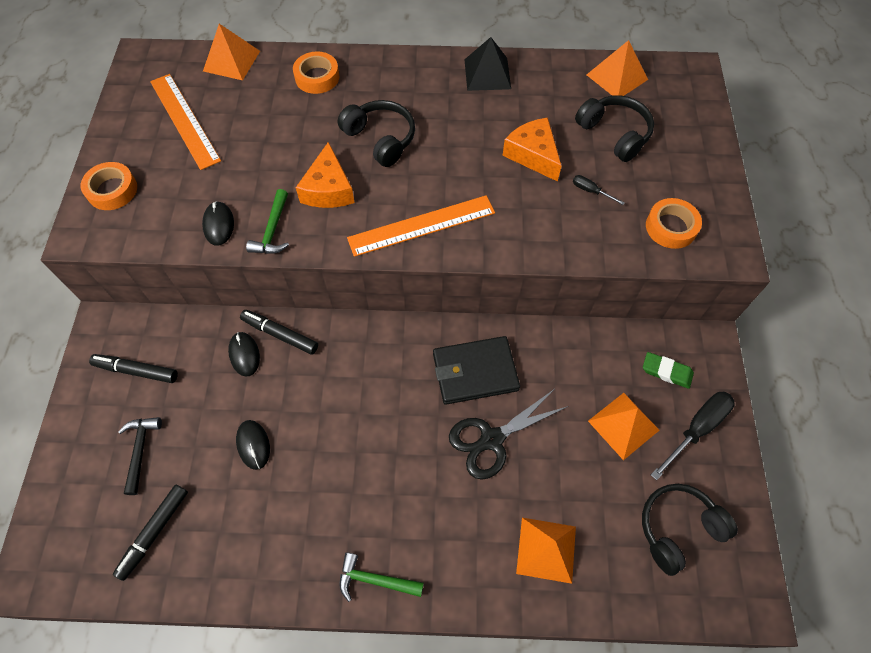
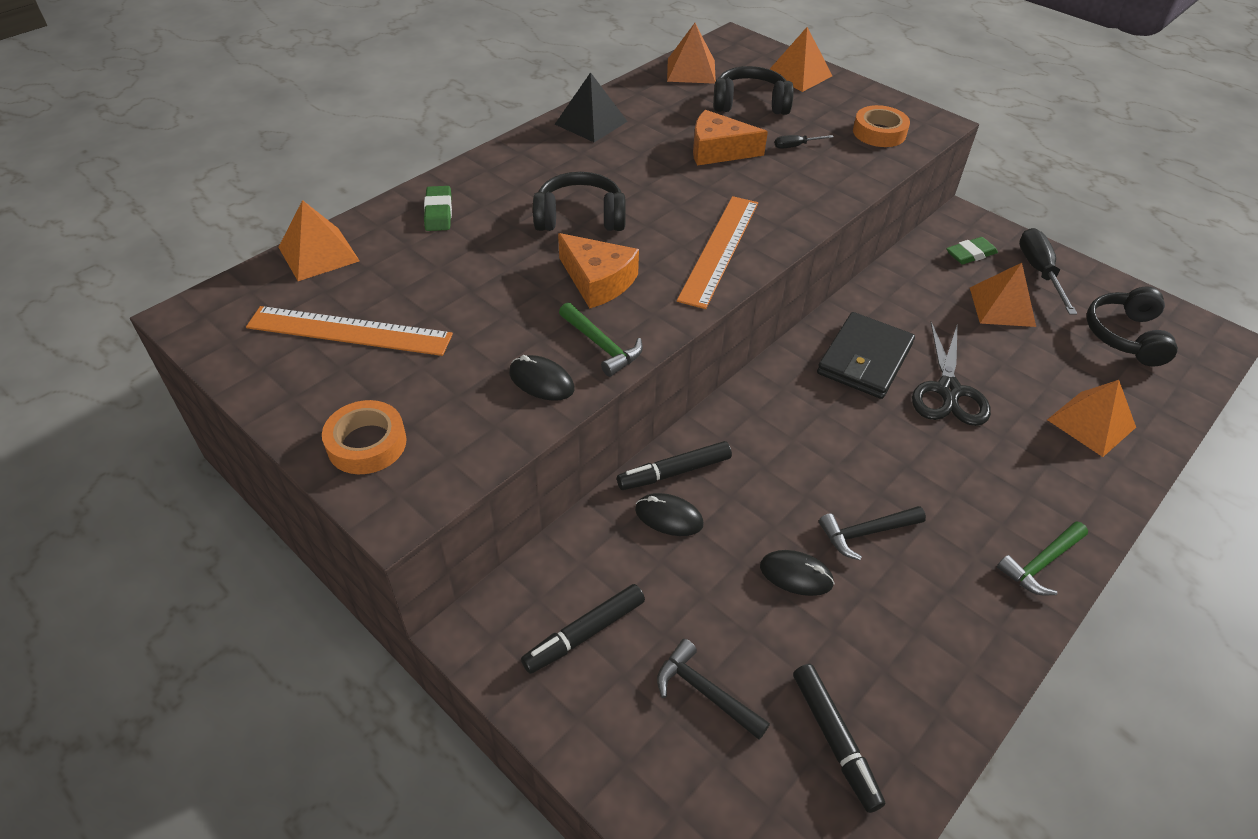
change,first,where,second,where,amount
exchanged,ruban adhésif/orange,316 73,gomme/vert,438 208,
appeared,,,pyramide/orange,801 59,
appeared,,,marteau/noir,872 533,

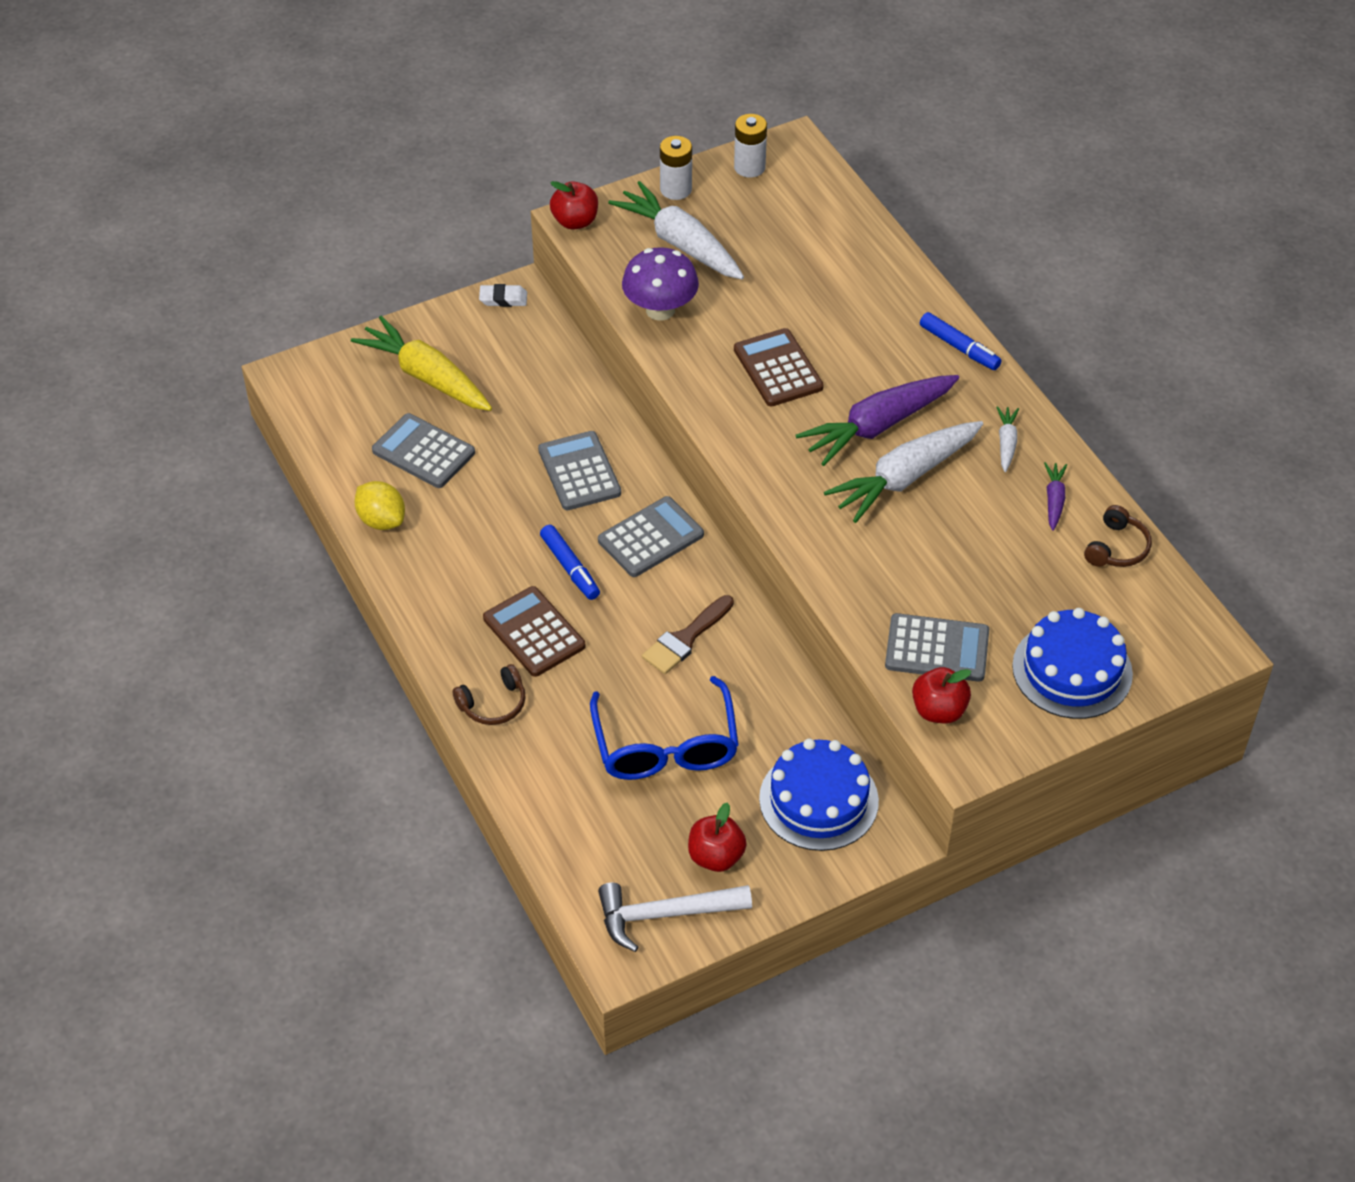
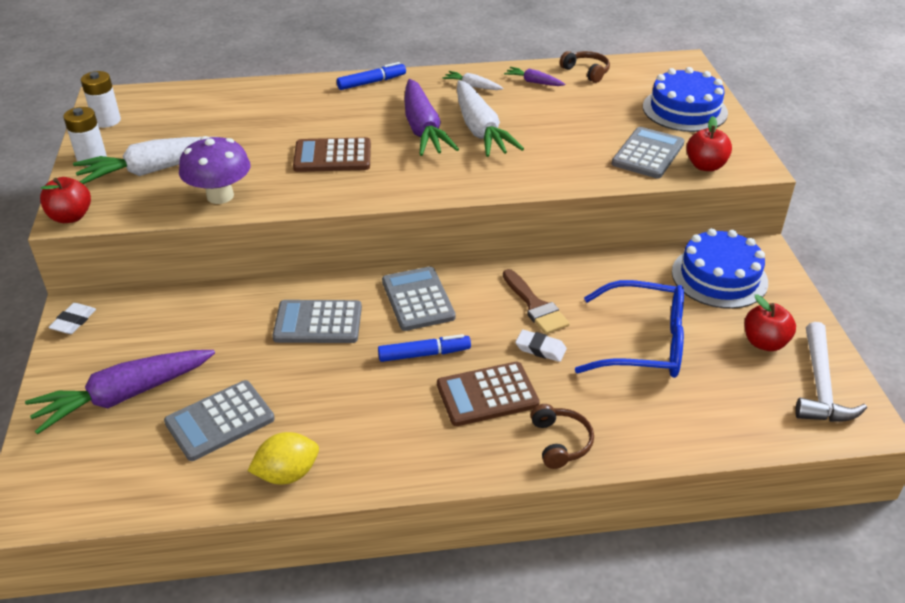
change,first,where,second,where,amount
colour,carotte/jaune,421 363,carotte/violet,120 392,
appeared,,,gomme/blanc,541 346,

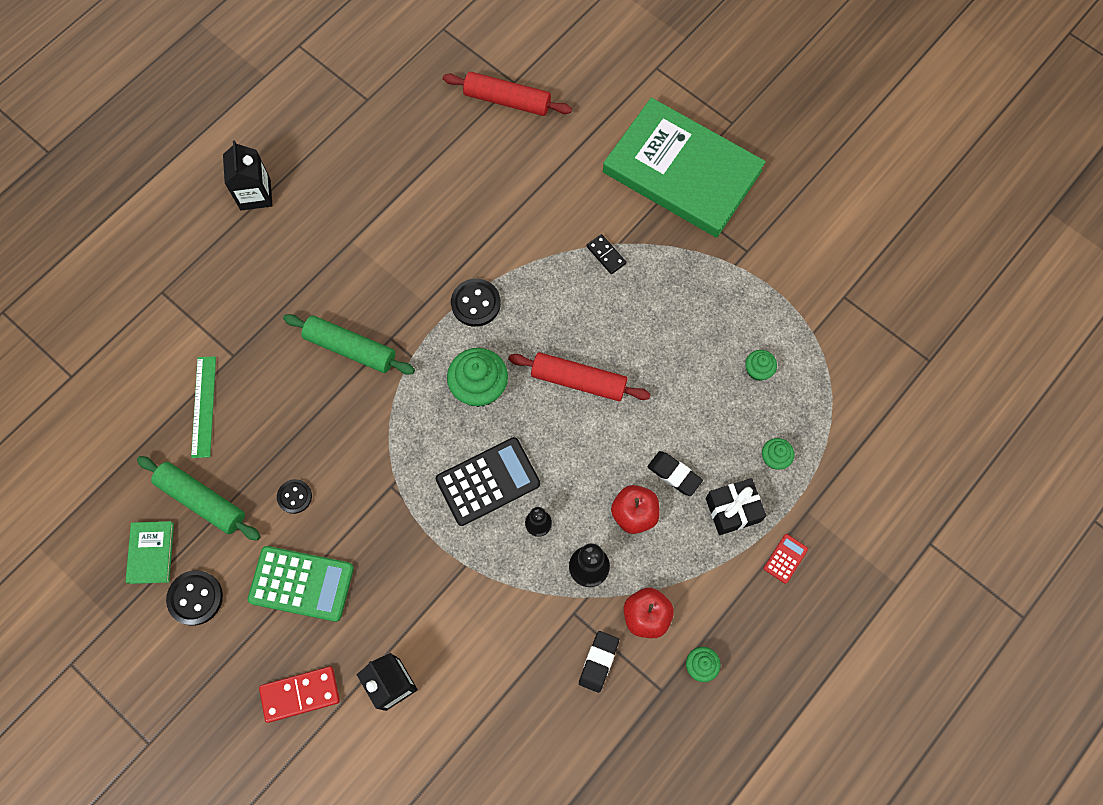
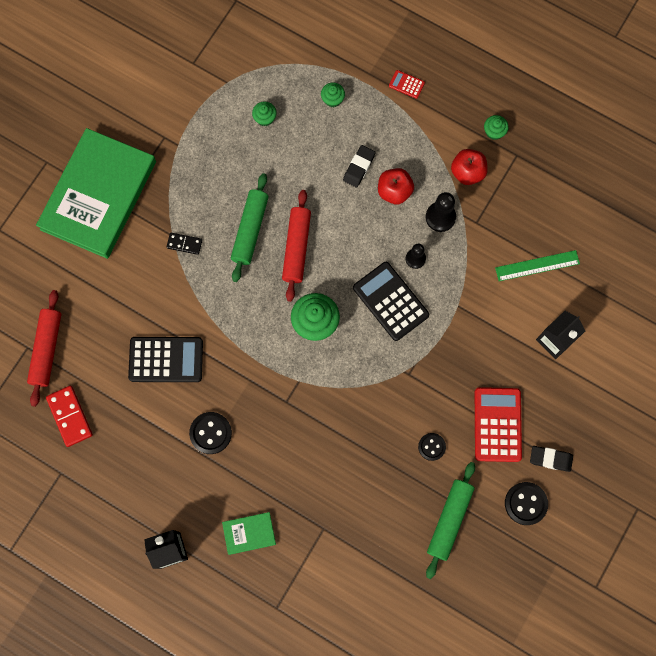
change,first,where,second,where,amount
spun,domino/noir,606 254,,184 244,60 degrees clockwise
relocated,bouton/noir,476 302,,210 433,
relocated,rouleau à pâtisserie/vert,349 344,,250 227,
relocated,règle/vert,203 407,,537 265,
missing,cadeau/noir,736 506,,,
relocated,livre/vert,149 552,,249 533,
colour,calculatrice/vert,301 584,calculatrice/rouge,498 424,
relocated,gomme/noir,599 662,,551 459,
relocated,domino/rouge,299 694,,69 416,
appeared,,,calculatrice/noir,165 359,

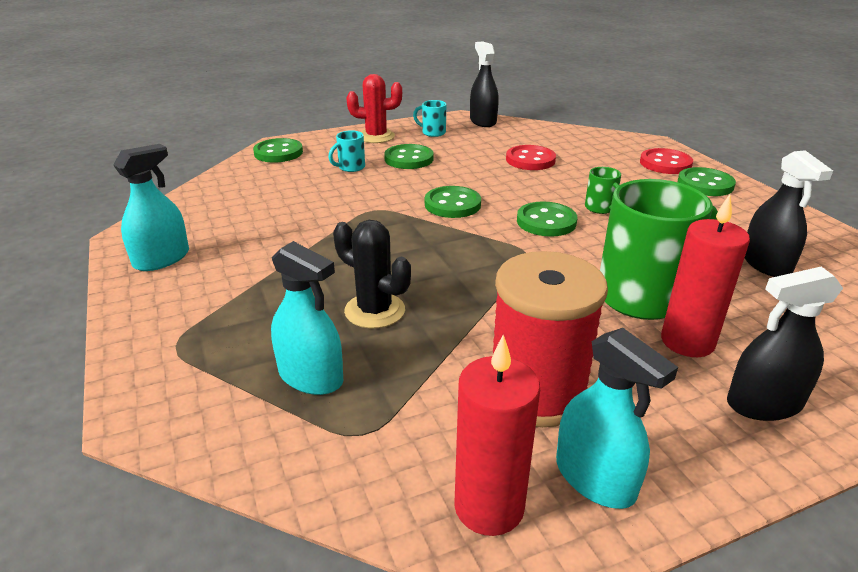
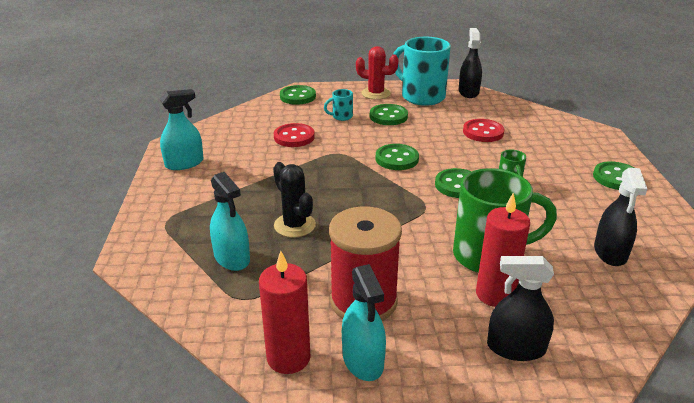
change,first,where,second,where,amount
size,tasse/turquoise,429 118,,422 71,x2.29
relocated,bouton/rouge,666 161,,294 135,

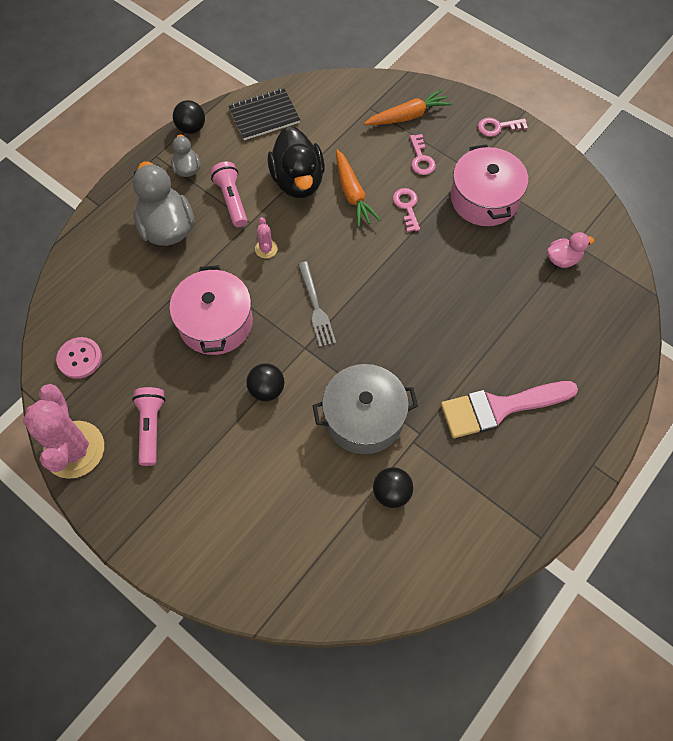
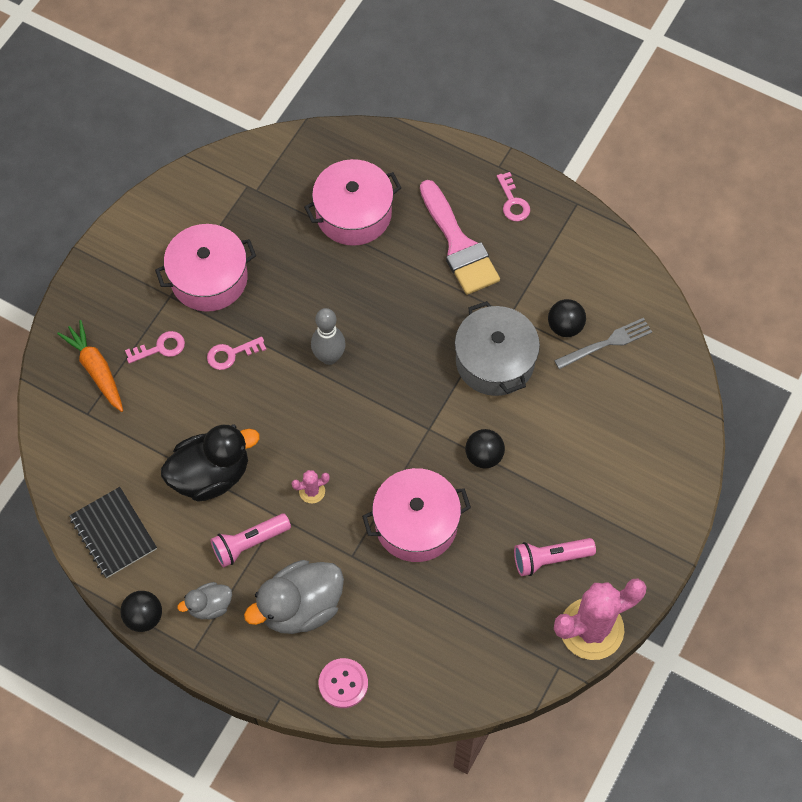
change,first,where,second,where,amount
relocated,clé/rose,503 127,,513 196,
missing,carotte/orange,358 188,,,
missing,canard/rose,570 250,,,
relocated,fourchette/gris,317 304,,603 343,
relocated,bouton/rose,79 358,,343 683,
appeared,,,marmite/rose,352 202,
appeared,,,quille/gris,328 336,

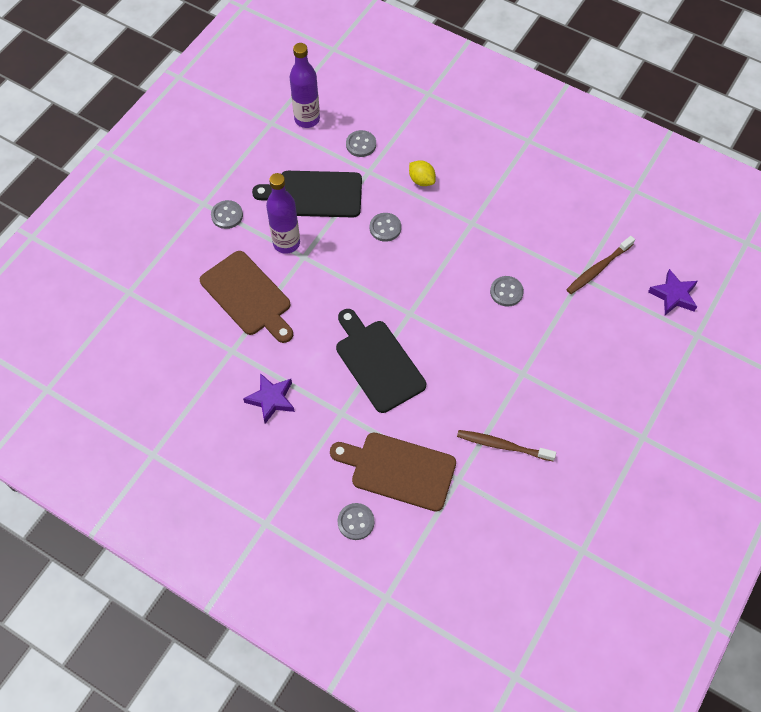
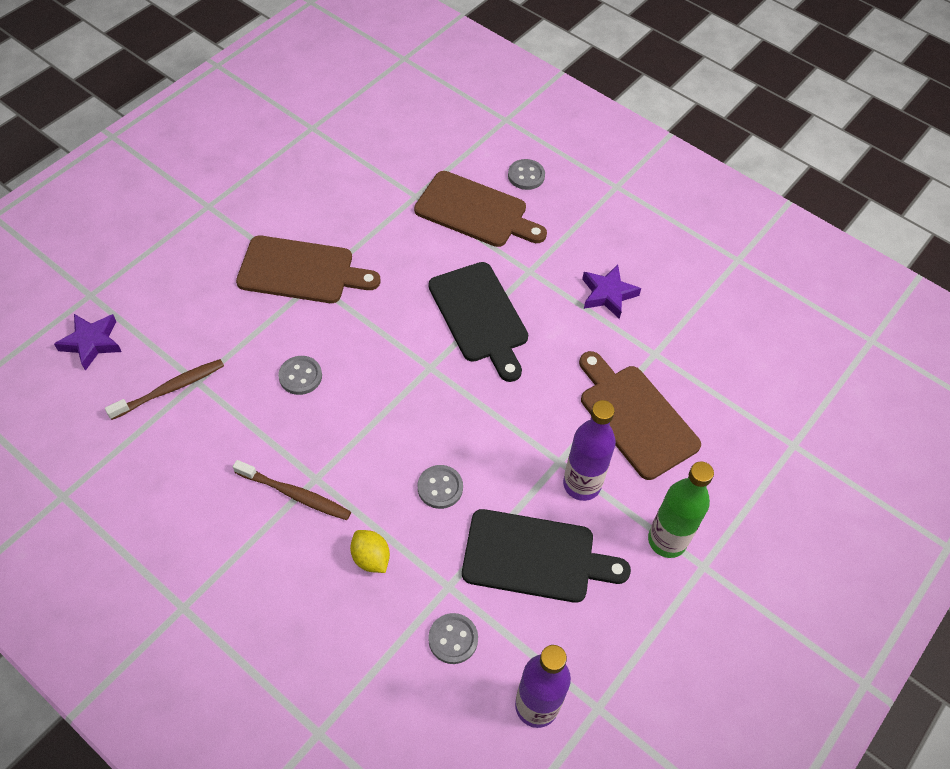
change,first,where,second,where,amount
exchanged,bouton/gris,227 214,bouteille/vert,681 510,
relocated,brosse à dents/marron,506 445,,292 490,
appeared,,,planche à découper/marron,308 269,

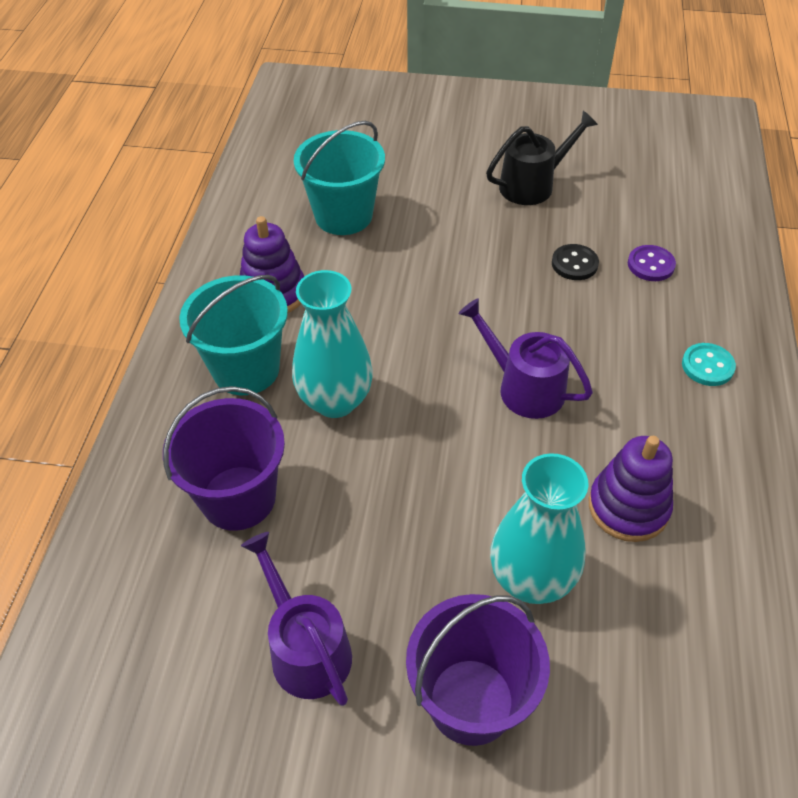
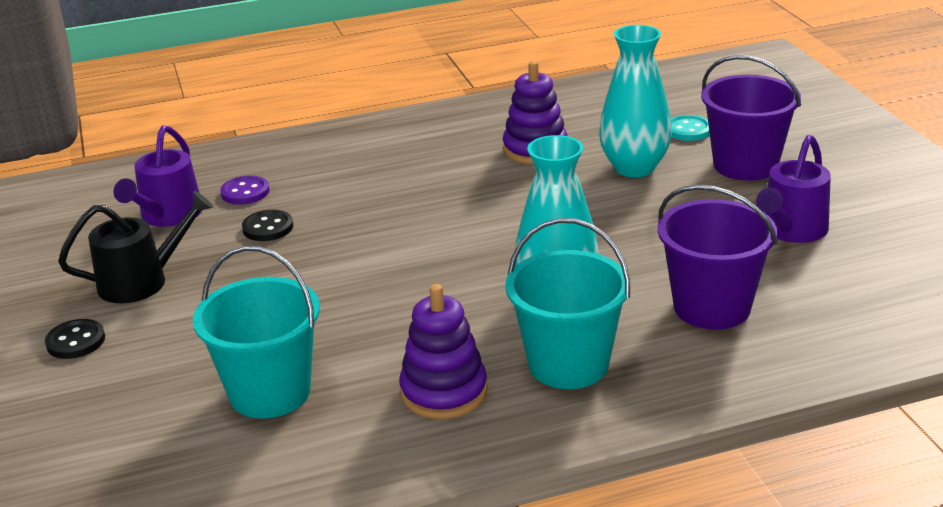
change,first,where,second,where,amount
spun,arrosoir/noir,542 158,,136 247,120 degrees clockwise
relocated,arrosoir/violet,525 358,,158 176,
relocated,bouton/turquoise,709 364,,690 128,
appeared,,,bouton/noir,75 339,

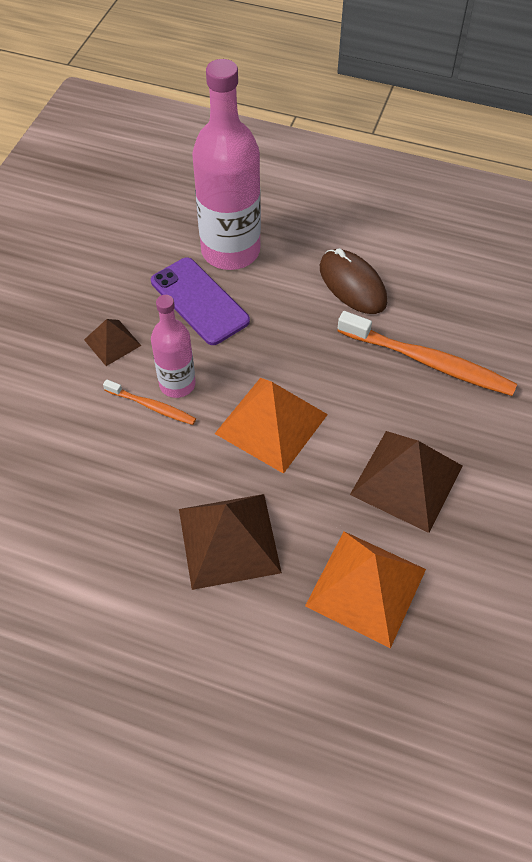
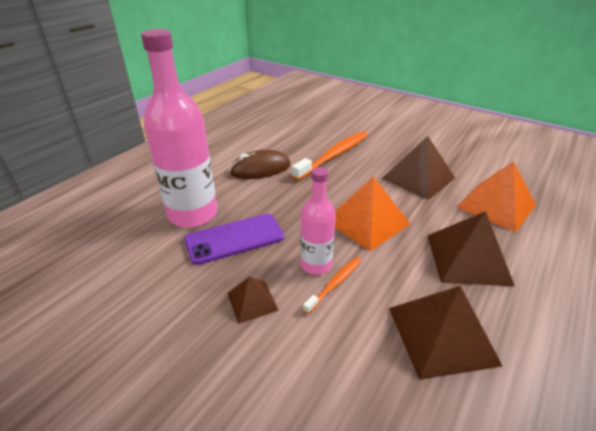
change,first,where,second,where,amount
appeared,,,pyramide/marron,445 333,

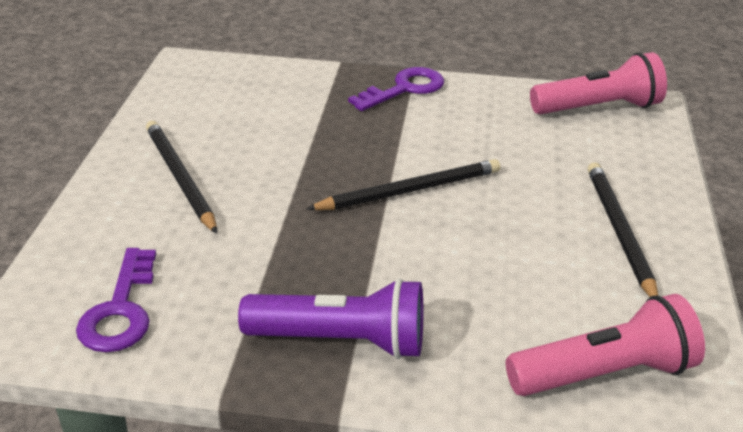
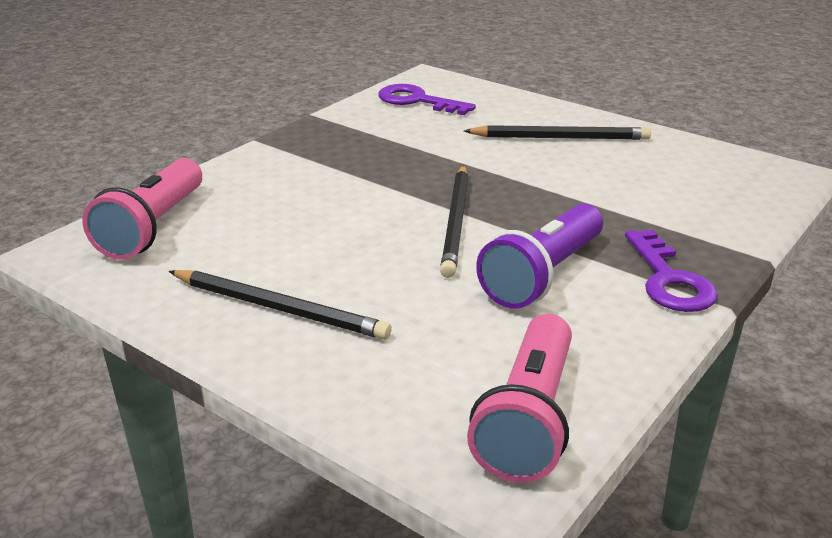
change,first,where,second,where,amount
relocated,lampe de poche/violet,330 318,,539 256,

